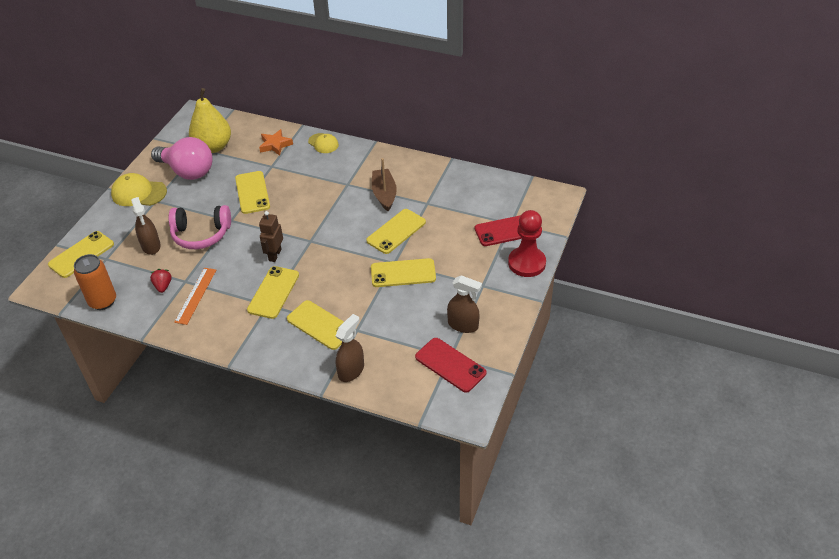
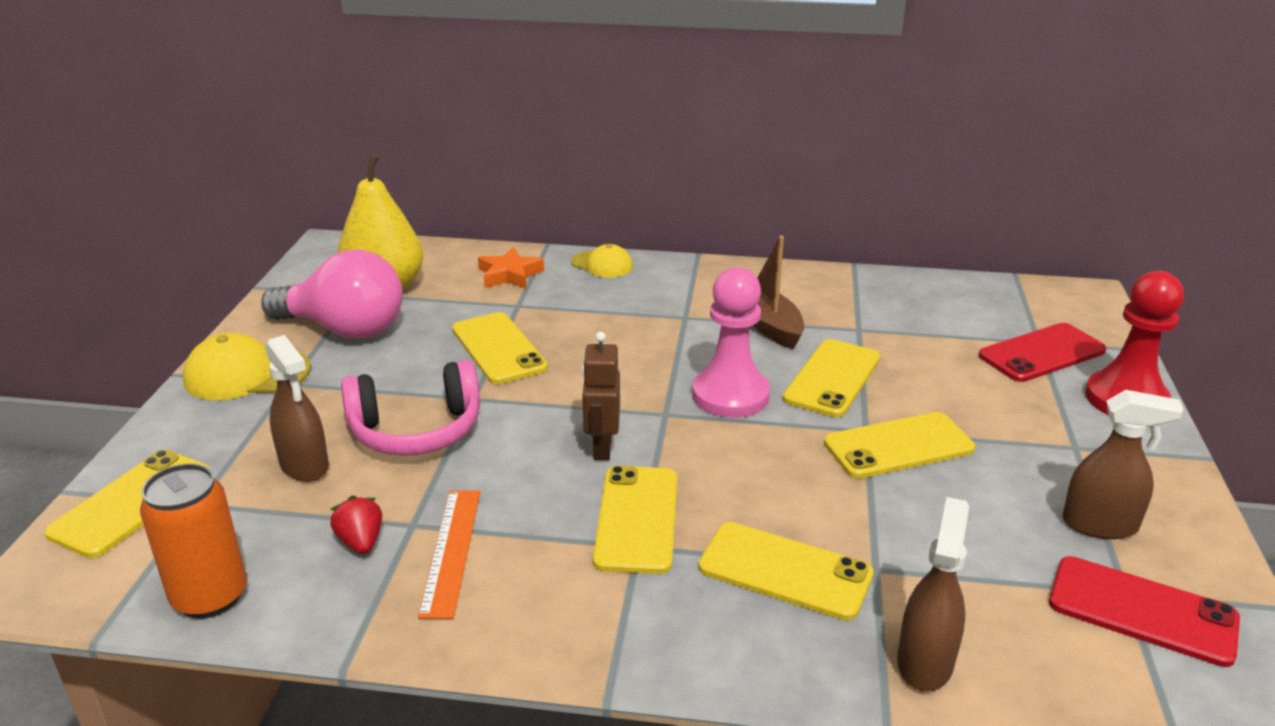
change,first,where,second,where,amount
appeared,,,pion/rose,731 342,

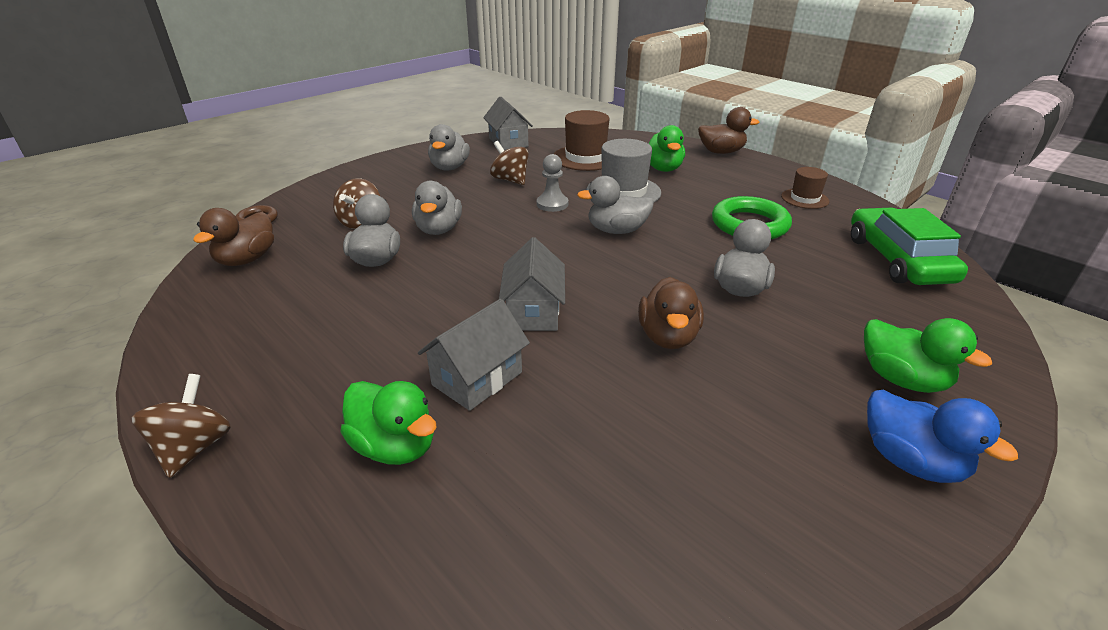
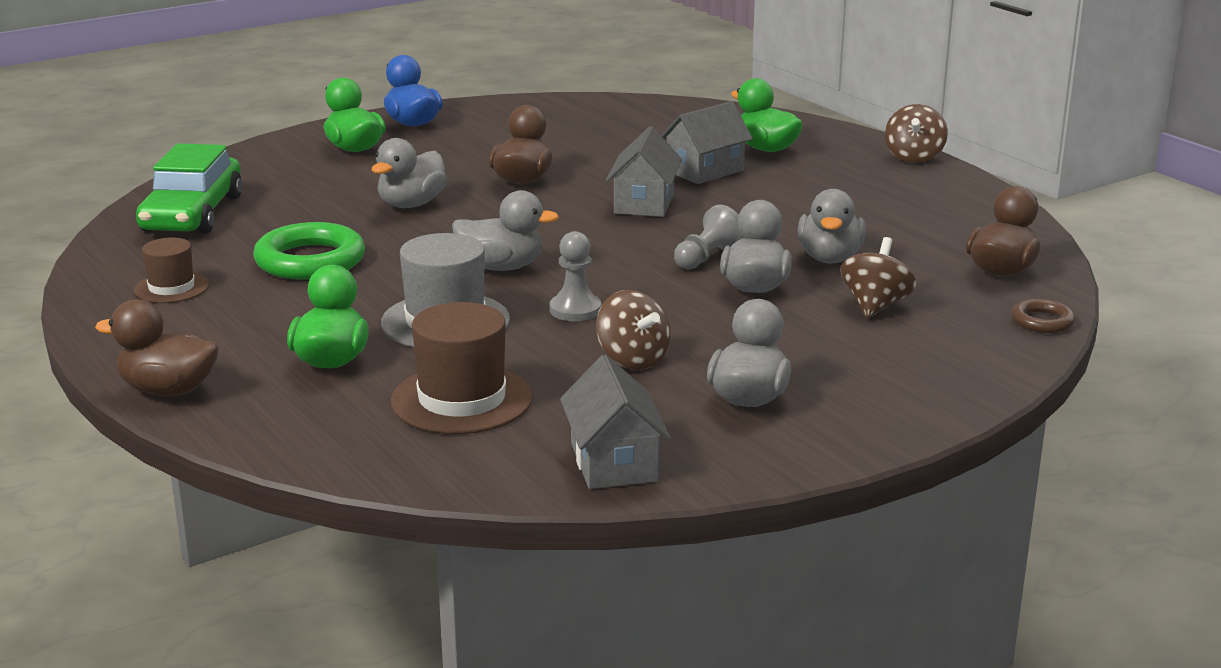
change,first,where,second,where,amount
appeared,,,pion/gris,709 237,

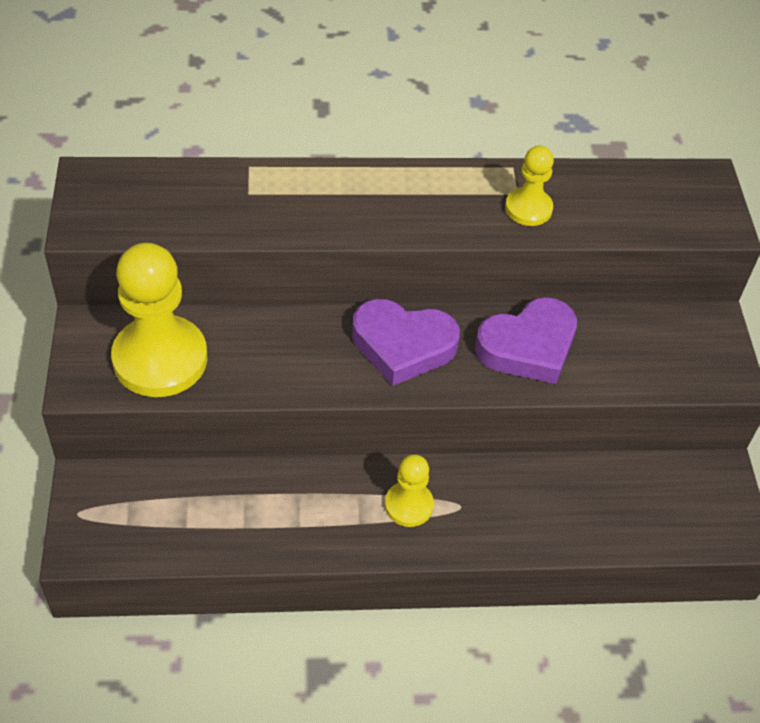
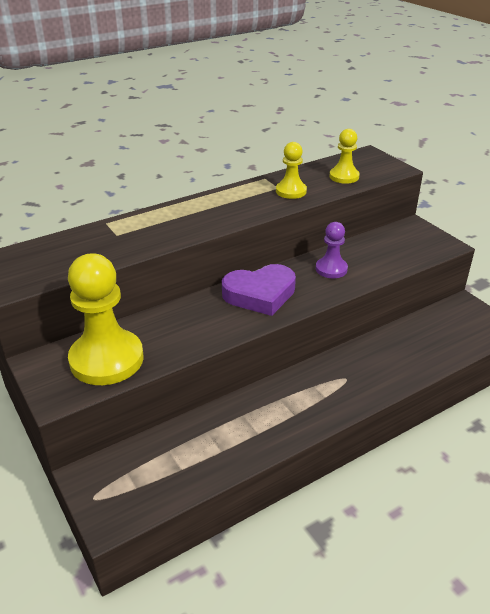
change,first,where,second,where,amount
exchanged,cœur/violet,526 340,pion/violet,332 250,
relocated,pion/jaune,409 490,,344 156,

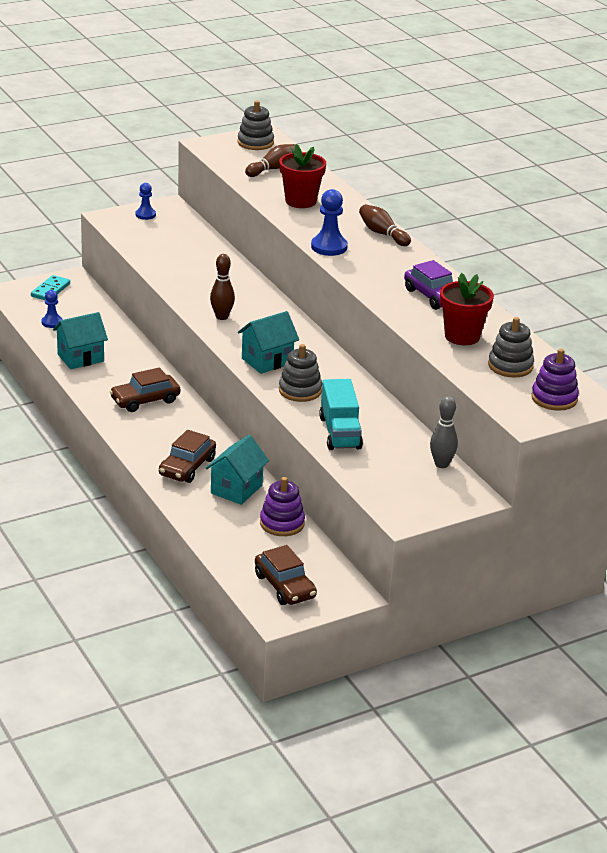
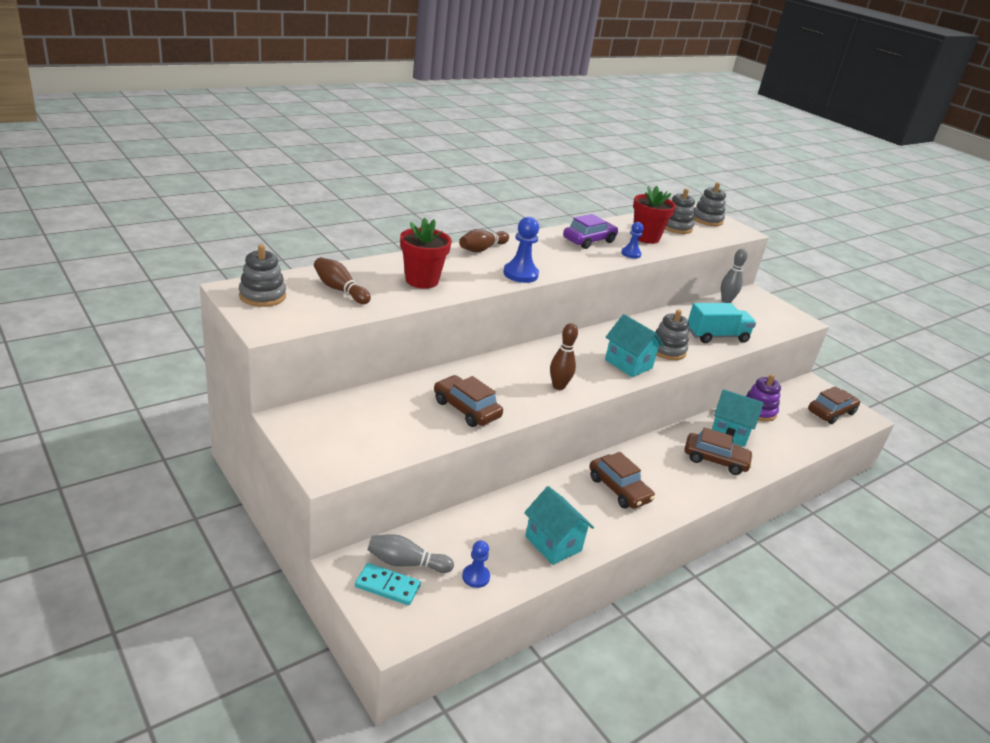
change,first,where,second,where,amount
relocated,pion/bleu,146 201,,632 240,
colour,jouet à empiler/violet,555 379,jouet à empiler/gris,710 204,
appeared,,,voiture/marron,468 401,
appeared,,,quille/gris,411 553,

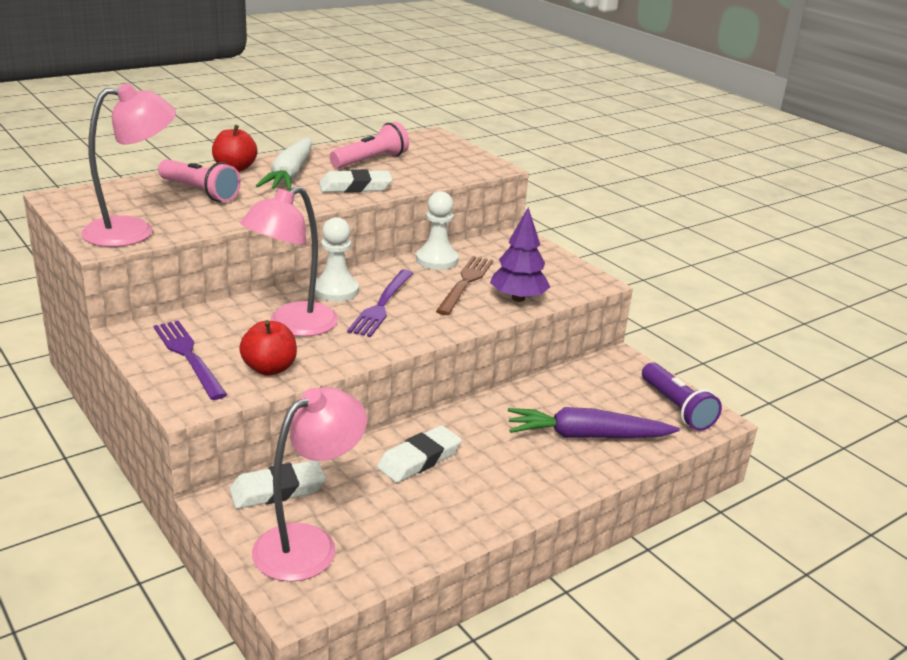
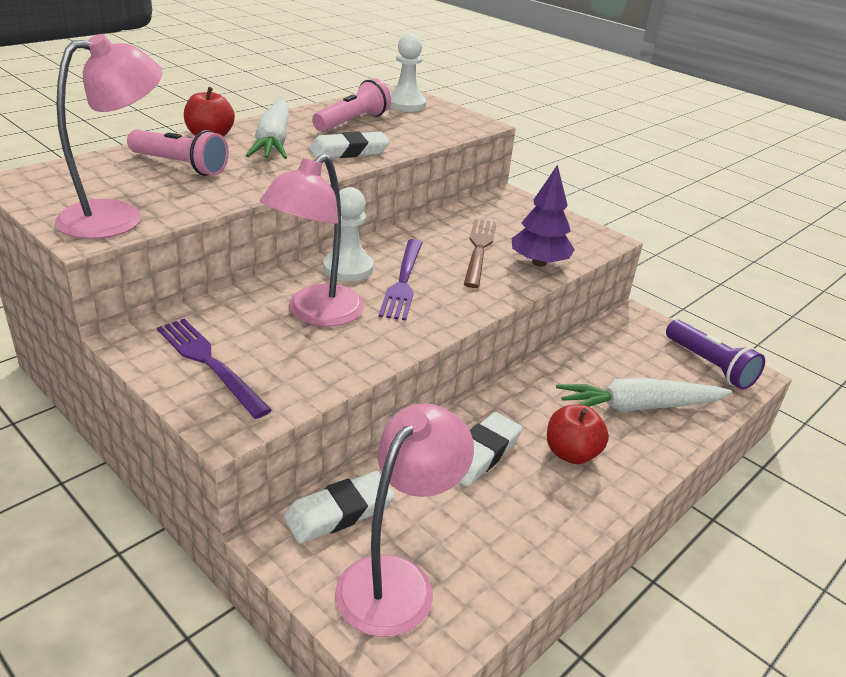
change,first,where,second,where,amount
relocated,pion/blanc,437 230,,408 73,
relocated,pomme/rouge,268 348,,578 434,
colour,carotte/violet,594 422,carotte/blanc,644 395,

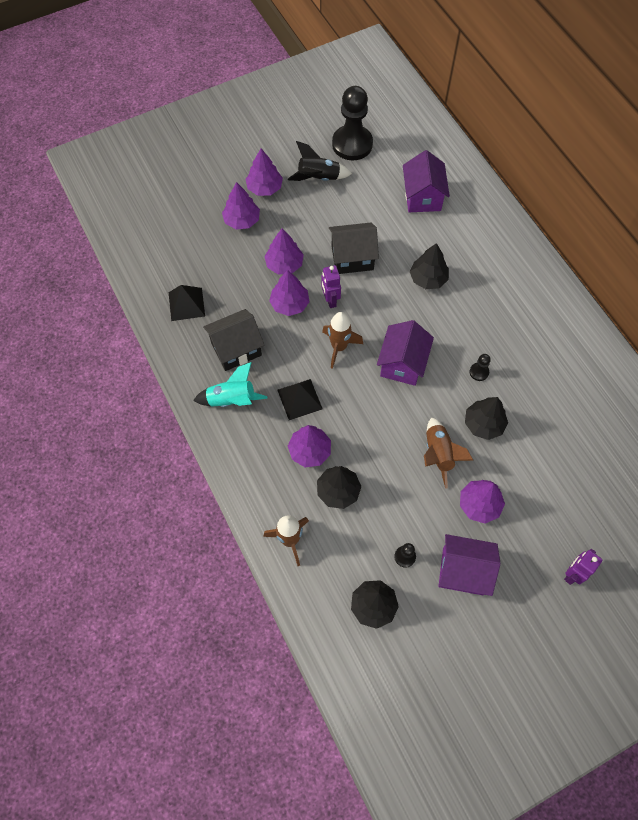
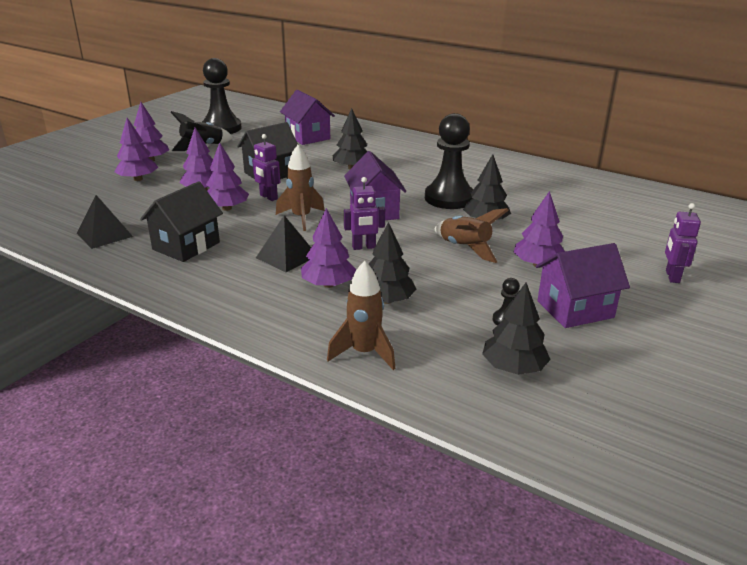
change,first,where,second,where,amount
size,pion/noir,480 367,,449 161,x2.42
missing,fusée/turquoise,230 384,,,
appeared,,,robot/violet,364 213,

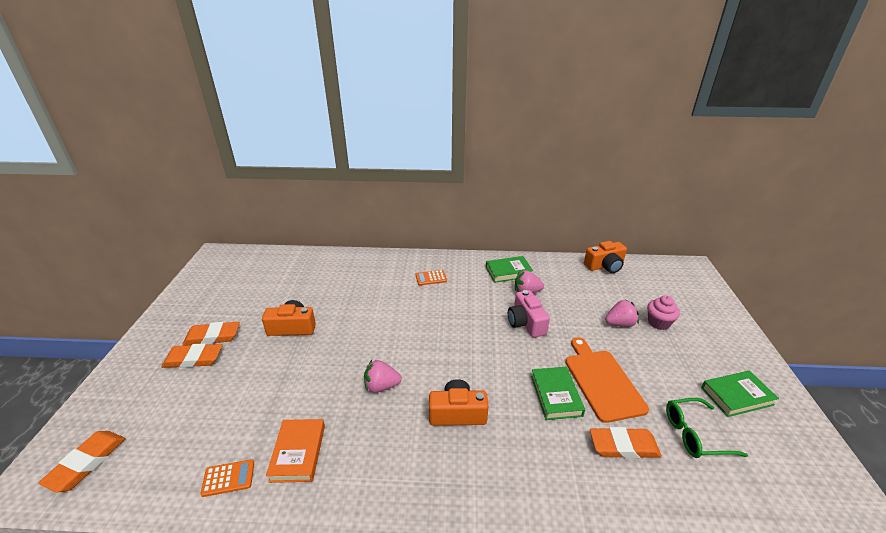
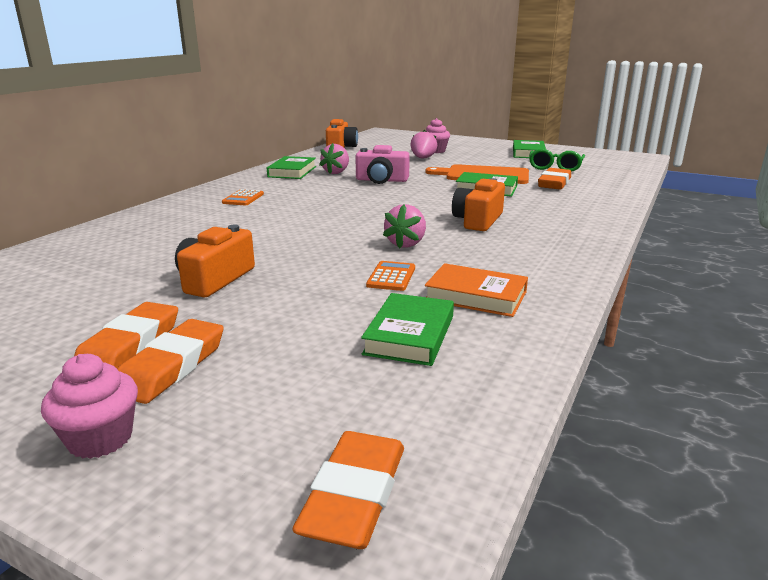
change,first,where,second,where,amount
spun,gomme/orange,82 461,,348 490,60 degrees clockwise
relocated,calculatrice/orange,227 478,,390 276,
appeared,,,livre/vert,407 329,
appeared,,,muffin/rose,89 406,

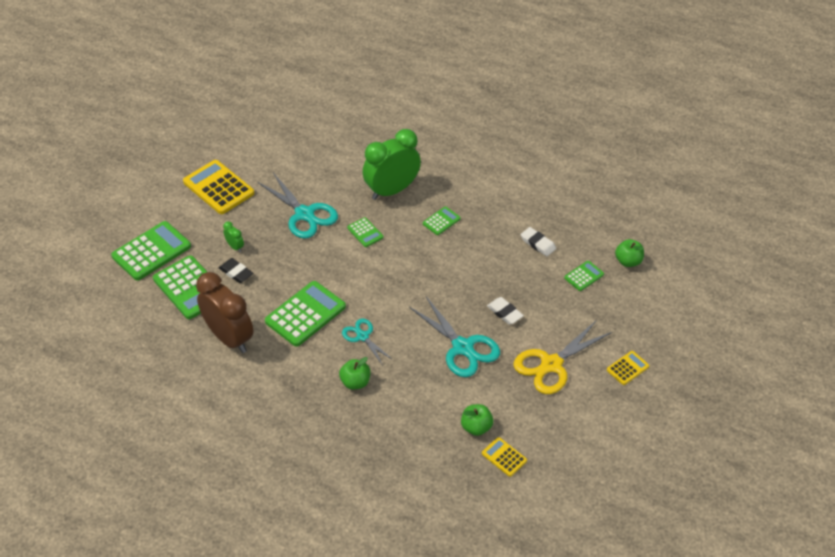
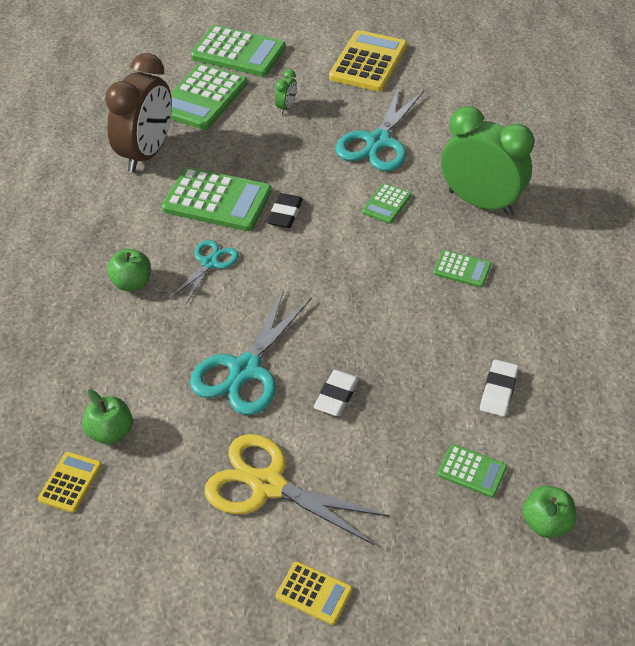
change,first,where,second,where,amount
relocated,gomme/noir,236 270,,285 210,

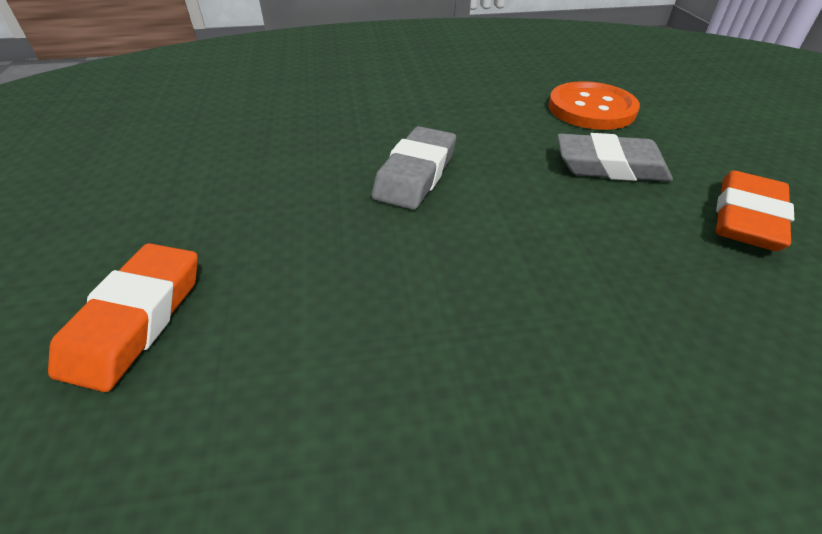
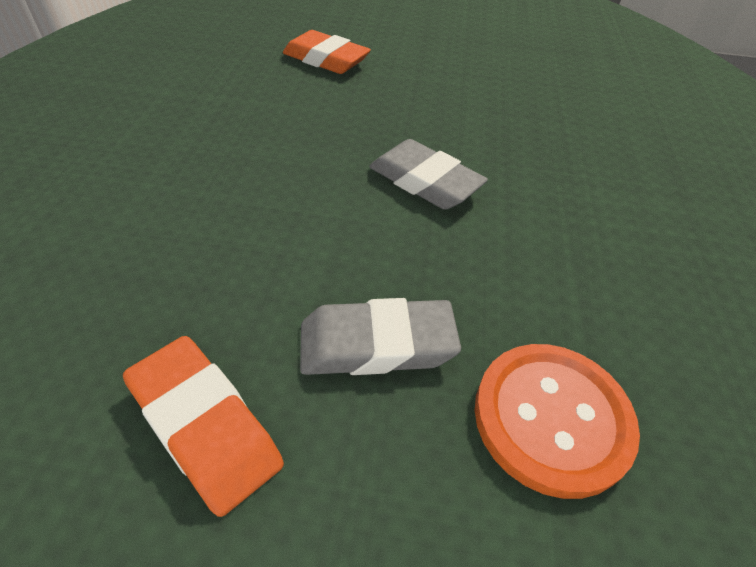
change,first,where,second,where,amount
spun,gomme/gris,615 157,,380 336,60 degrees clockwise

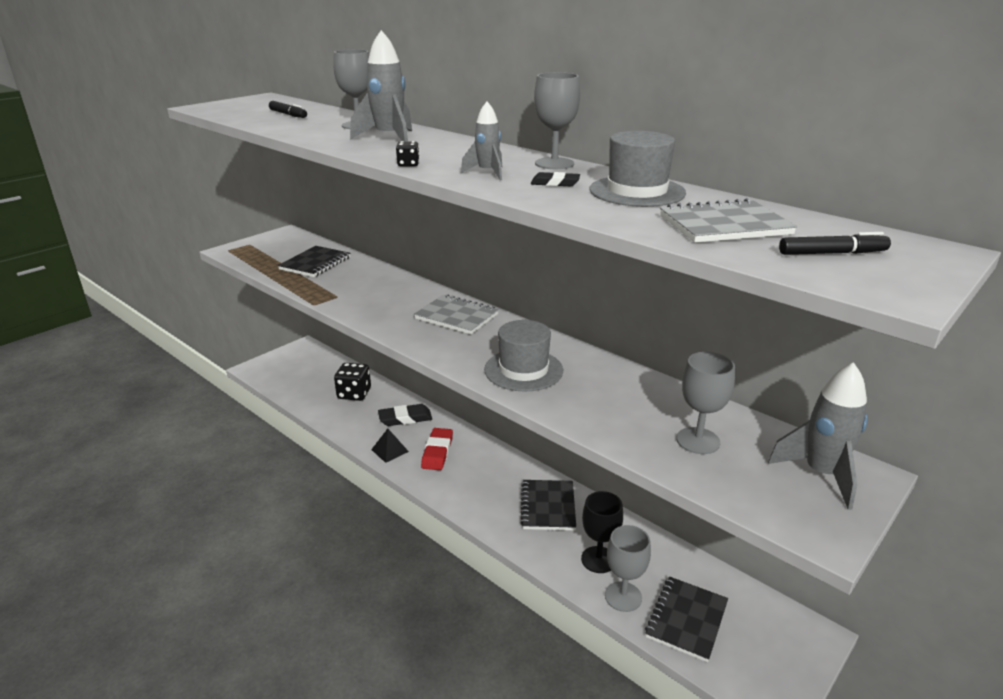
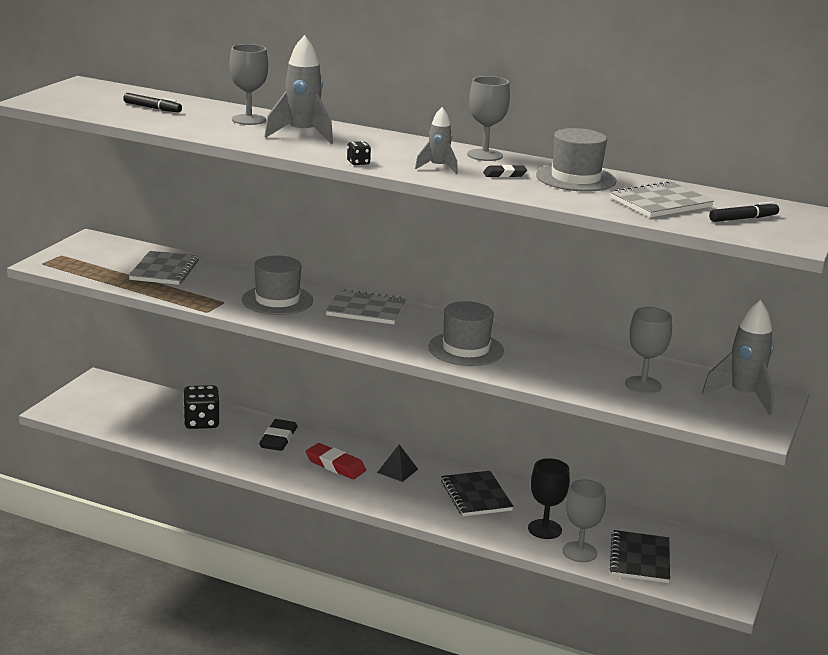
change,first,where,second,where,amount
colour,carnet/noir,314 261,carnet/gris,164 268,
spun,gomme/noir,405 415,,278 435,45 degrees counterclockwise
spun,gomme/rouge,437 449,,336 461,45 degrees counterclockwise
relocated,pyramide/noir,390 446,,397 463,
appeared,,,chapeau/gris,277 285,

